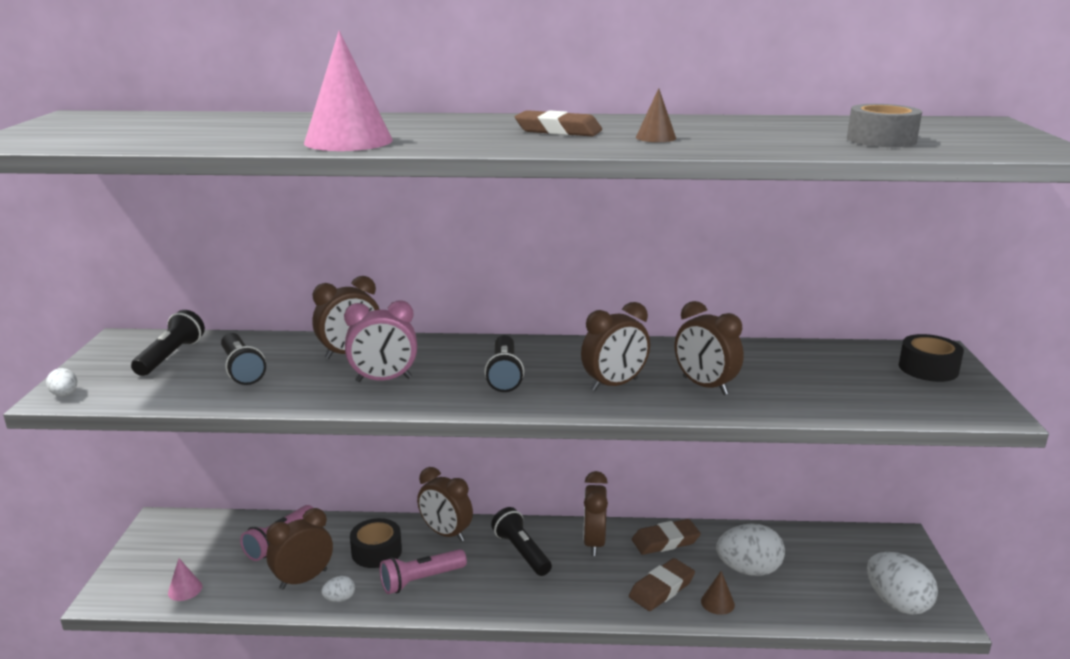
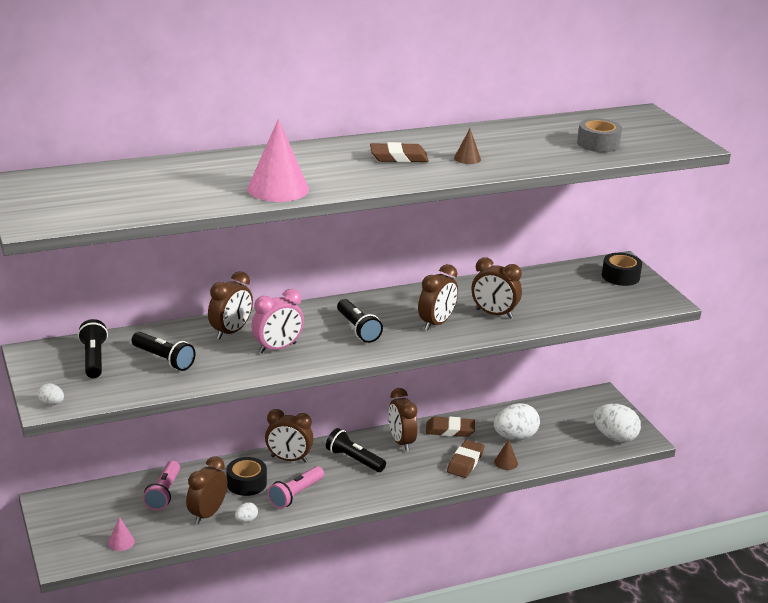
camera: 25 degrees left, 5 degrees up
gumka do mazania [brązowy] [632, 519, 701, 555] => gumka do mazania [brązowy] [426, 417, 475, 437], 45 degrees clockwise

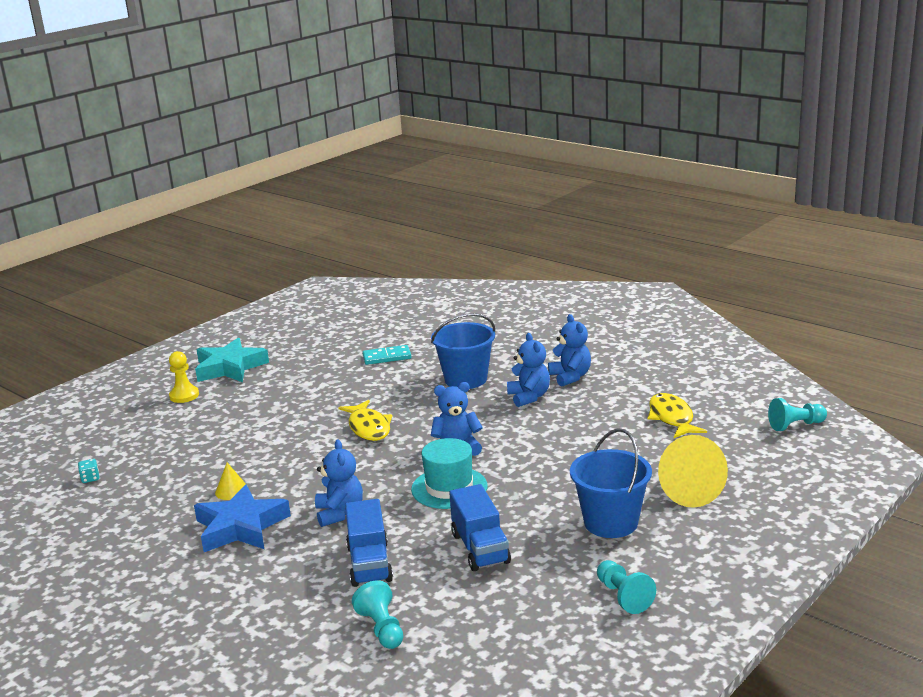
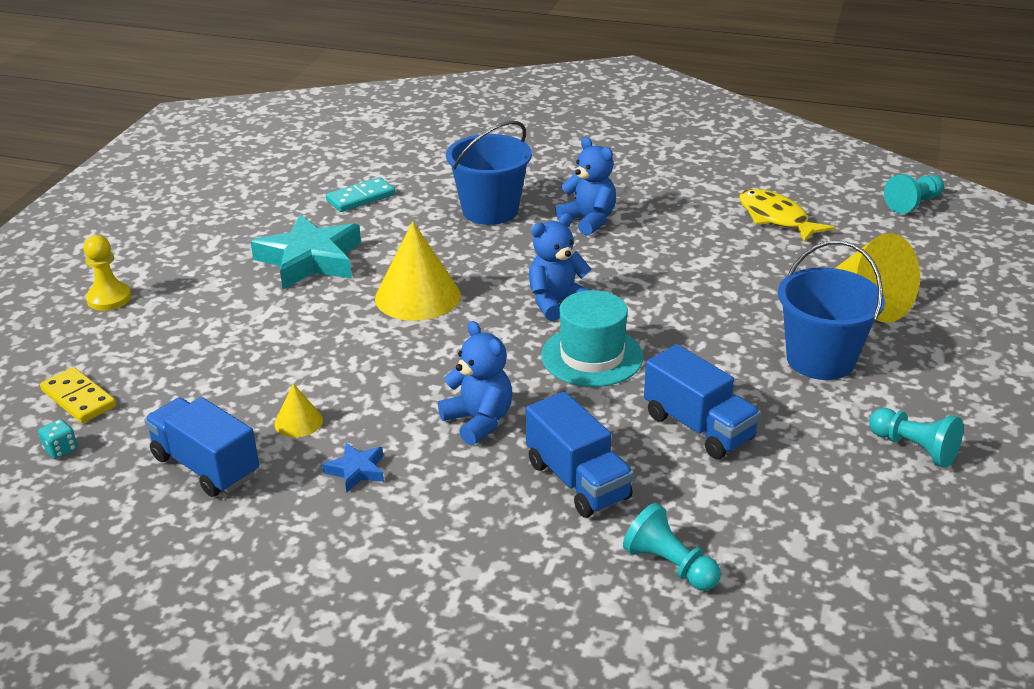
camera: 25 degrees left, 10 degrees up
nothing => kostka domina [żółty] [40, 367, 116, 423]
nothing => ciężarówka [niebieski] [144, 397, 259, 497]
gwiazda [turkusowy] [195, 338, 269, 382] => gwiazda [turkusowy] [250, 214, 361, 289], moved
gwiazda [niebieski] [194, 484, 291, 552] => gwiazda [niebieski] [322, 443, 384, 493], x0.45
ryba [żółty] [338, 400, 392, 441] => stożek [żółty] [375, 221, 461, 321]
miś [niebieski] [548, 314, 591, 387] => nothing

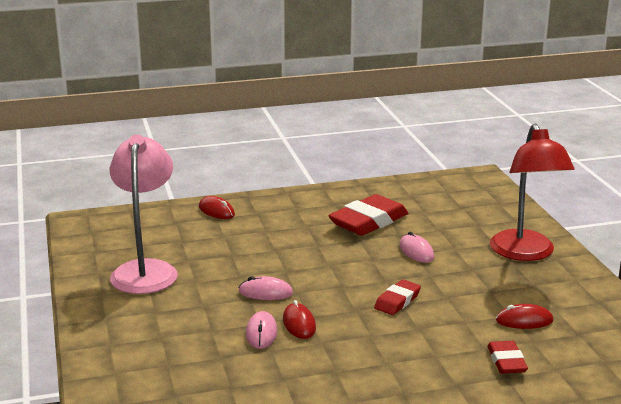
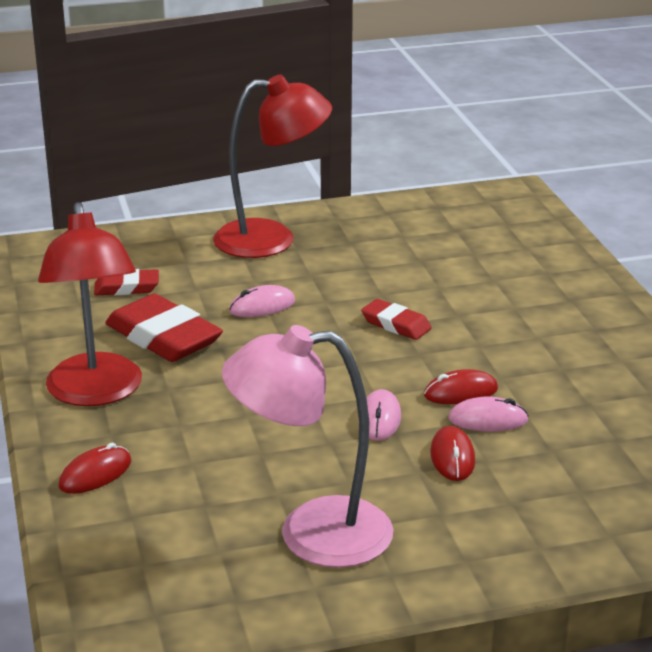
camera: 90 degrees left, 5 degrees up
nothing => lampka [czerwony] [38, 202, 142, 406]
gumka do mazania [czerwony] [487, 341, 528, 374] => gumka do mazania [czerwony] [94, 269, 159, 295], moved
myszka [czerwony] [496, 304, 553, 329] => myszka [czerwony] [430, 426, 475, 481], moved

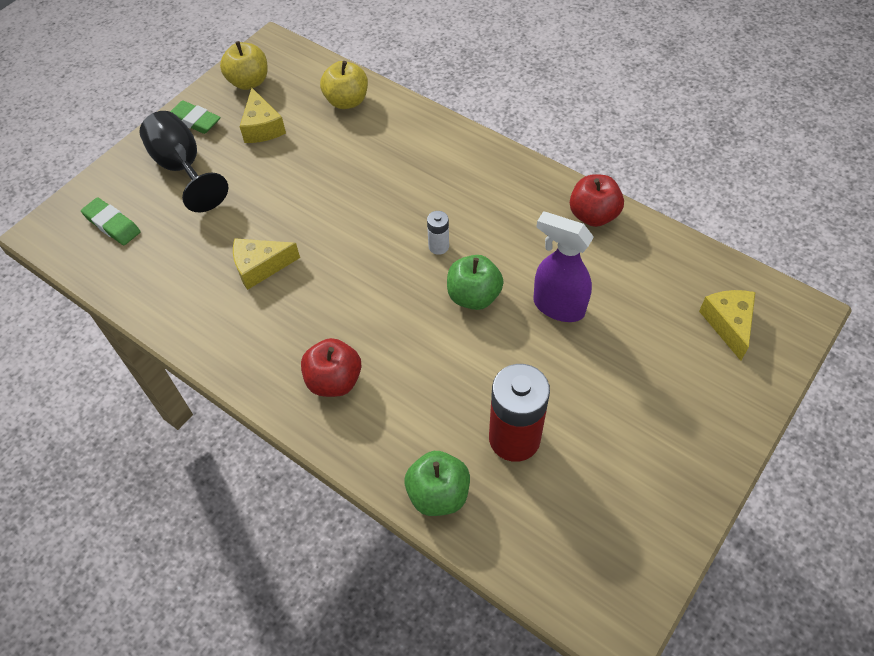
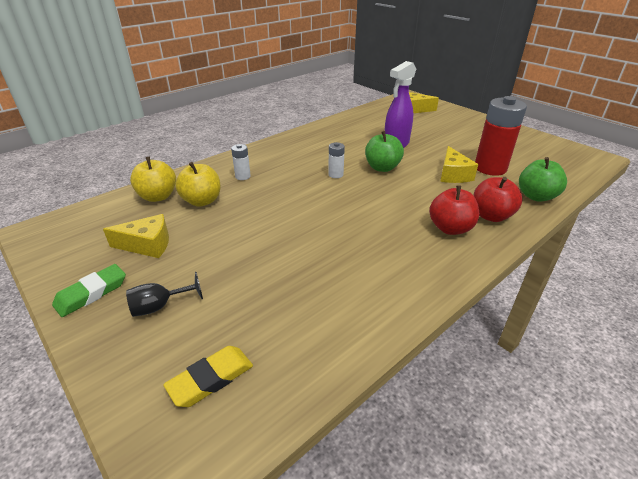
camera: 80 degrees left, 20 degrees down
kielich [czarny] [139, 111, 228, 212] => kielich [czarny] [126, 272, 203, 317], x0.54
gumka do mazania [zielony] [81, 197, 140, 245] => gumka do mazania [żółty] [163, 346, 253, 407]
jabłko [żółty] [220, 41, 267, 90] => jabłko [żółty] [175, 162, 221, 207], moved
nothing => bateria [biały] [231, 144, 251, 180]
ser [żółty] [233, 238, 300, 290] => ser [żółty] [440, 146, 478, 183], moved
jabłko [czerwony] [570, 174, 624, 227] => jabłko [czerwony] [474, 177, 523, 222], moved

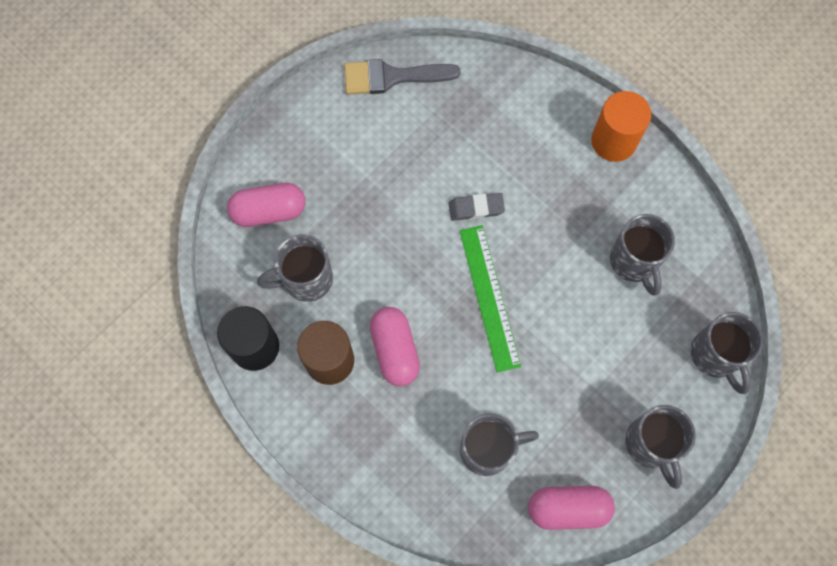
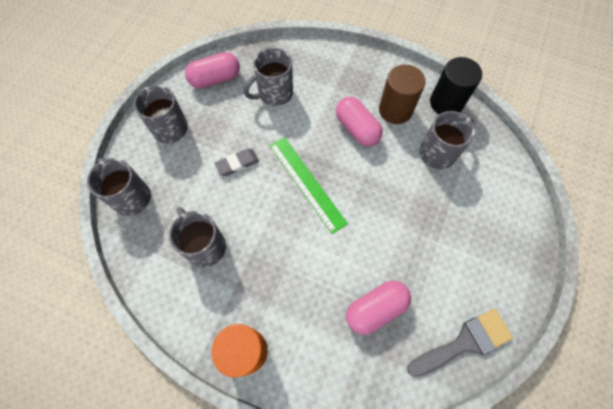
camera: 160 degrees right, 5 degrees down
gumka do mazania [szary] [449, 193, 505, 221] => gumka do mazania [szary] [214, 148, 259, 176], moved
kapsułka [różowy] [227, 183, 305, 227] => kapsułka [różowy] [346, 281, 411, 335], moved

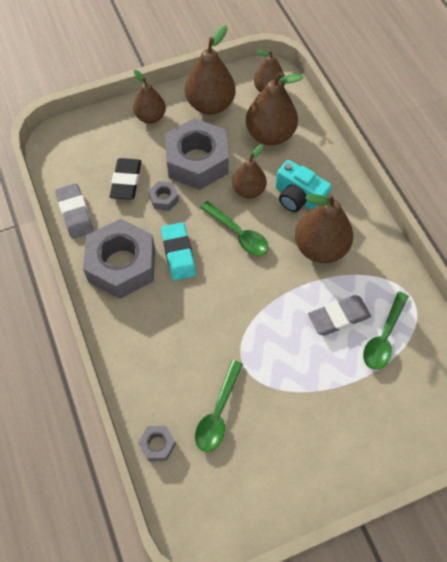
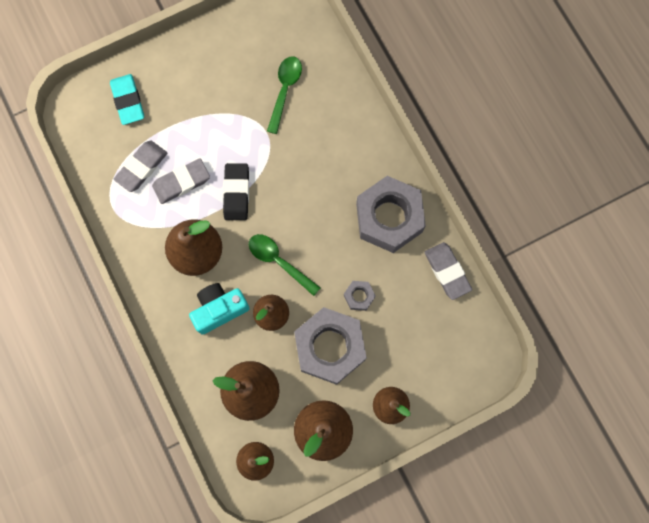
camera: 175 degrees right, 15 degrees up
gumka do mazania [turkusowy] [161, 222, 196, 280] => gumka do mazania [turkusowy] [110, 74, 144, 125], moved
łyżka [zielony] [363, 291, 409, 370] => gumka do mazania [szary] [114, 141, 167, 192]
aparat fotograficzny [turkusowy] [275, 160, 332, 212] => aparat fotograficzny [turkusowy] [189, 283, 250, 335], 60 degrees counterclockwise
gumka do mazania [czarny] [110, 158, 141, 200] => gumka do mazania [czarny] [223, 163, 249, 220], moved
nakrętka [szary] [138, 425, 176, 461] => nothing

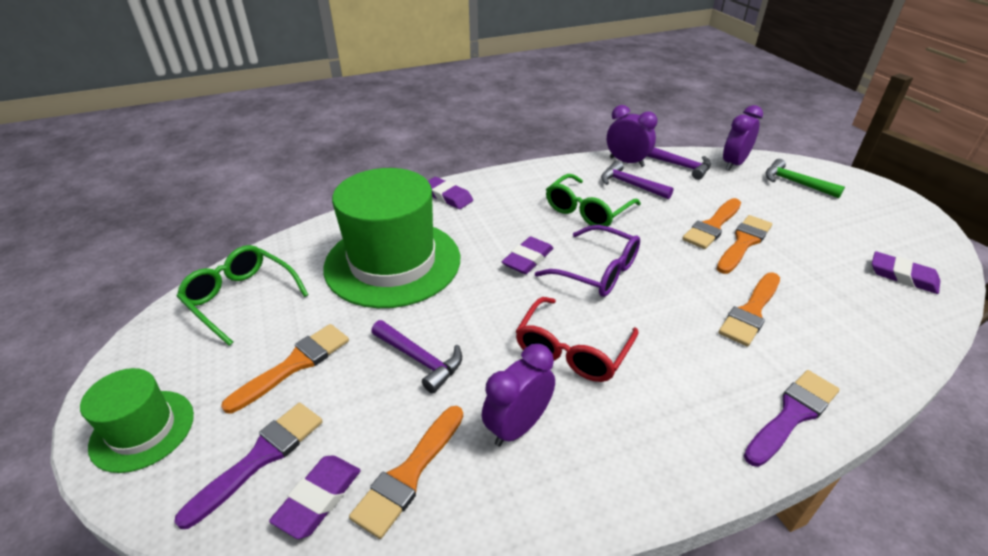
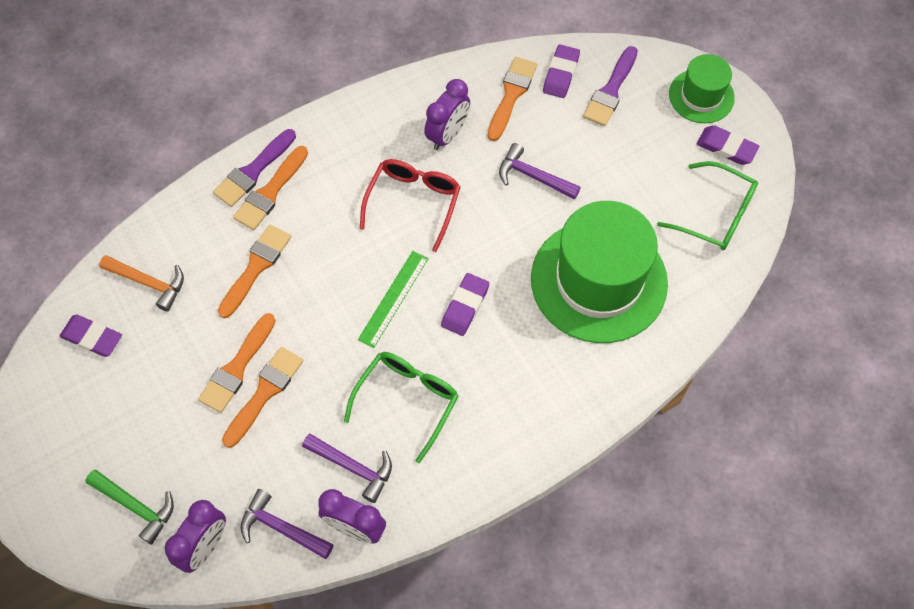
camera: 170 degrees right, 25 degrees up
nothing => młotek [pomarańczowy] [99, 255, 184, 312]
pędzel [pomarańczowy] [221, 324, 349, 414] => pędzel [pomarańczowy] [233, 146, 308, 230], moved
okulary [fioletowy] [535, 225, 640, 297] => linijka [zielony] [358, 251, 429, 348]
gumka do mazania [fioletowy] [428, 177, 473, 209] => gumka do mazania [fioletowy] [697, 125, 760, 165], moved

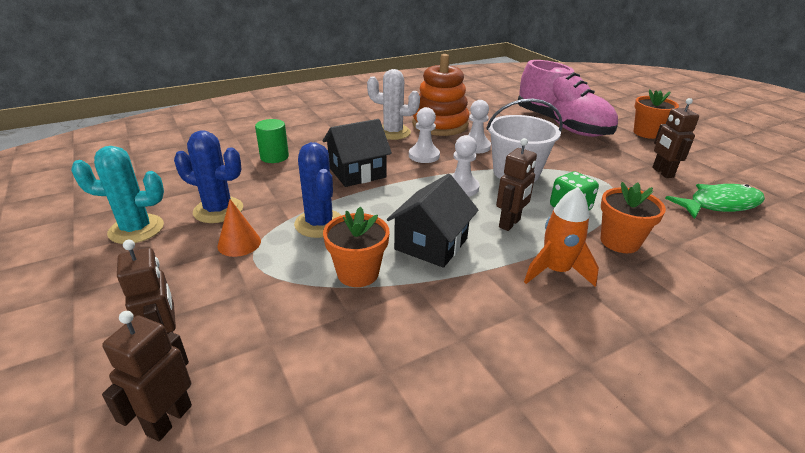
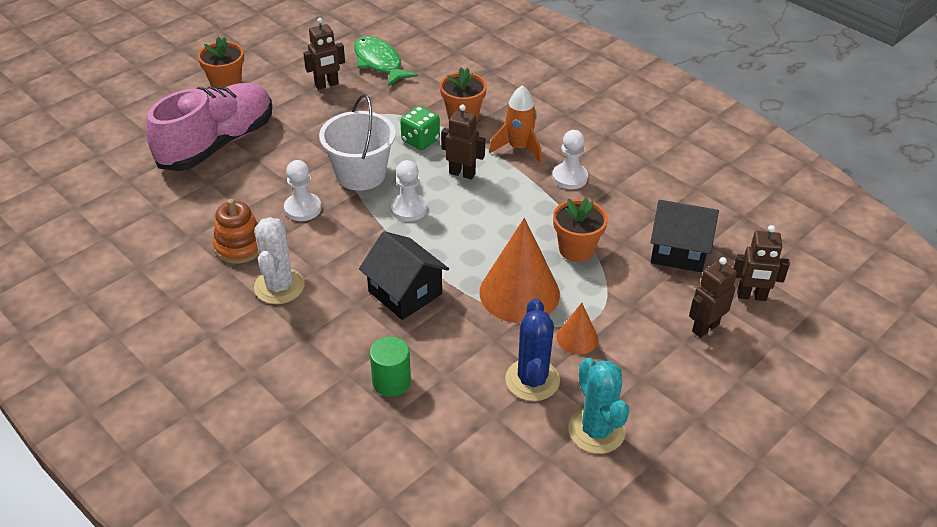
camera: 105 degrees left, 10 degrees up
zabawka nakładanka [pomarańczowy] [412, 54, 469, 136] => zabawka nakładanka [pomarańczowy] [213, 199, 259, 264], x0.64
kaktus [niebieski] [294, 142, 342, 238] => stożek [pomarańczowy] [479, 218, 560, 323]
pionek [biały] [409, 107, 440, 163] => pionek [biały] [552, 130, 588, 189], moved
domek [czarny] [387, 174, 479, 268] => domek [czarny] [651, 200, 719, 272], moved

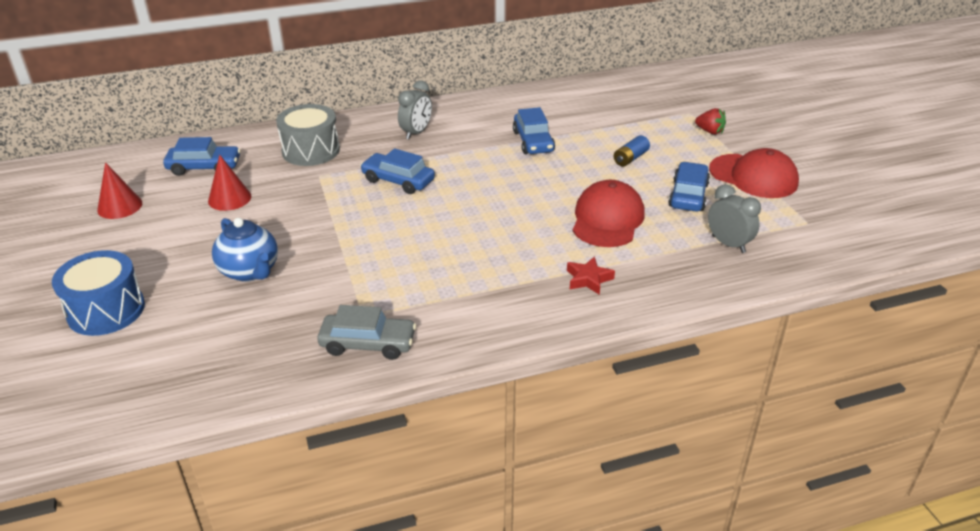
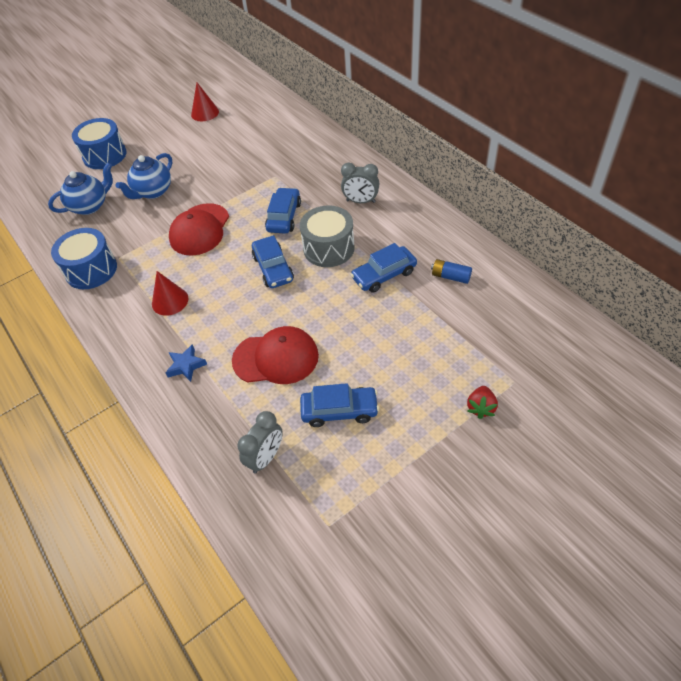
camera: 75 degrees right, 15 degrees up
nothing => imbryk [niebieski] [48, 163, 113, 215]
samochód [szary] [317, 305, 416, 360] => bęben [niebieski] [51, 228, 117, 289]
stożek [czerwony] [208, 155, 251, 211] => stożek [czerwony] [152, 271, 189, 316], moved
gwiazda [czerwony] [567, 256, 615, 295] => gwiazda [niebieski] [166, 344, 207, 382]
czapka [czerwony] [709, 148, 799, 198] => czapka [czerwony] [169, 203, 229, 256], moved
samochód [niebieski] [163, 137, 241, 176] => samochód [niebieski] [252, 235, 294, 288], moved
bęben [szary] [276, 104, 340, 166] => bęben [szary] [300, 205, 355, 267], moved
bateria [niebieski] [614, 135, 650, 167] => bateria [niebieski] [431, 259, 472, 284], moved

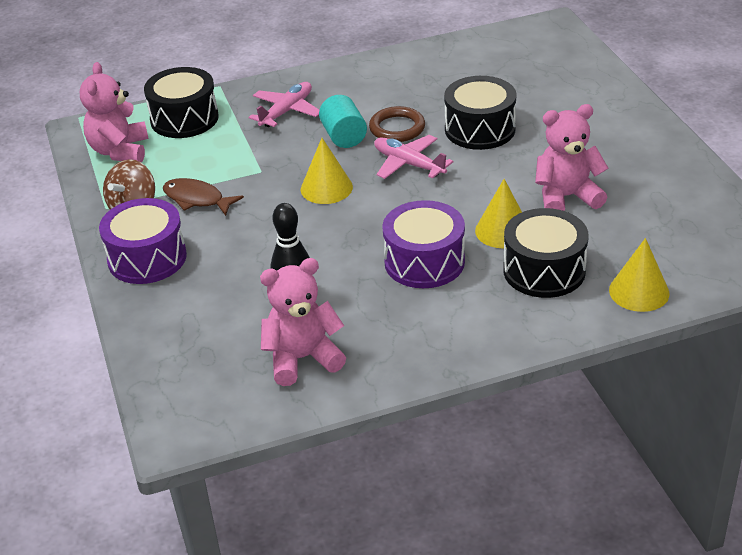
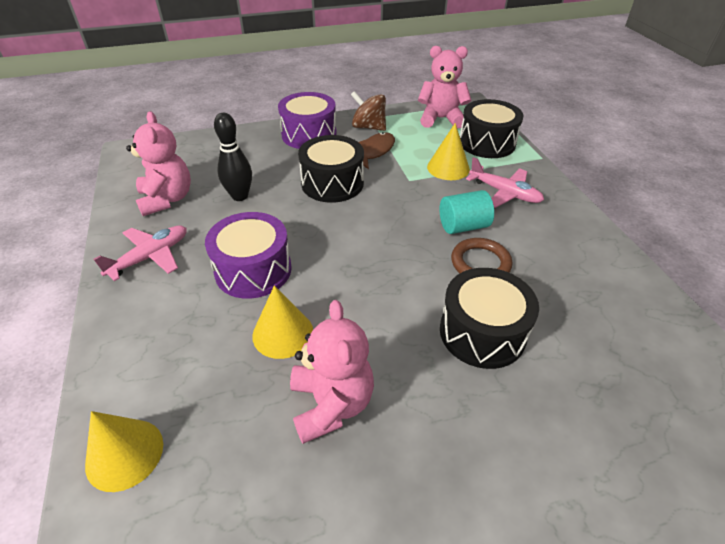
camera: 90 degrees right, 5 degrees up
samolot [różowy] [374, 135, 453, 179] => samolot [różowy] [94, 225, 187, 281], moved
bęben [czarny] [503, 208, 589, 298] => bęben [czarny] [298, 135, 364, 203], moved
stożek [żółty] [301, 138, 353, 204] => stożek [żółty] [427, 123, 470, 180], moved

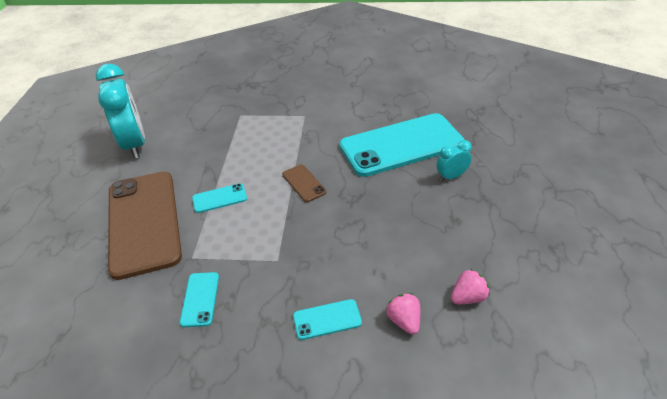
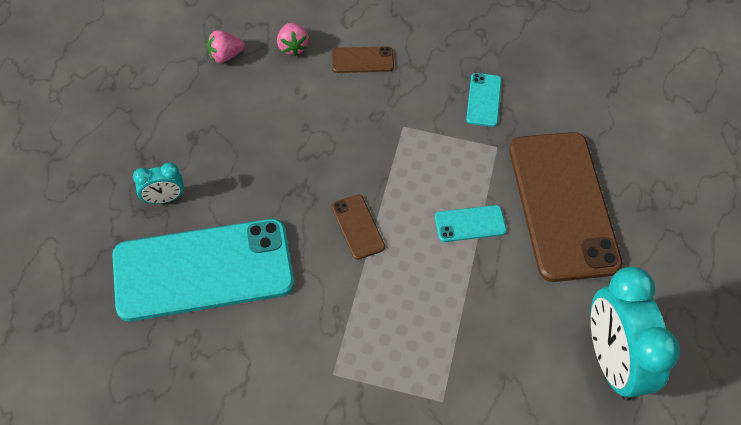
camera: 175 degrees left, 15 degrees up
telefon [turkusowy] [293, 299, 362, 340] => telefon [brązowy] [332, 46, 394, 73]

